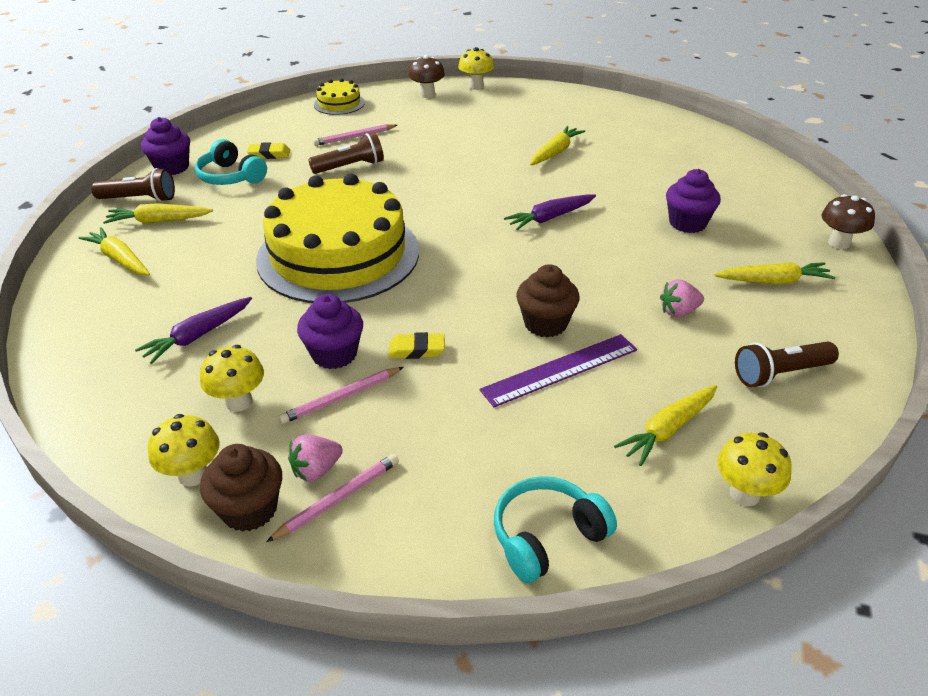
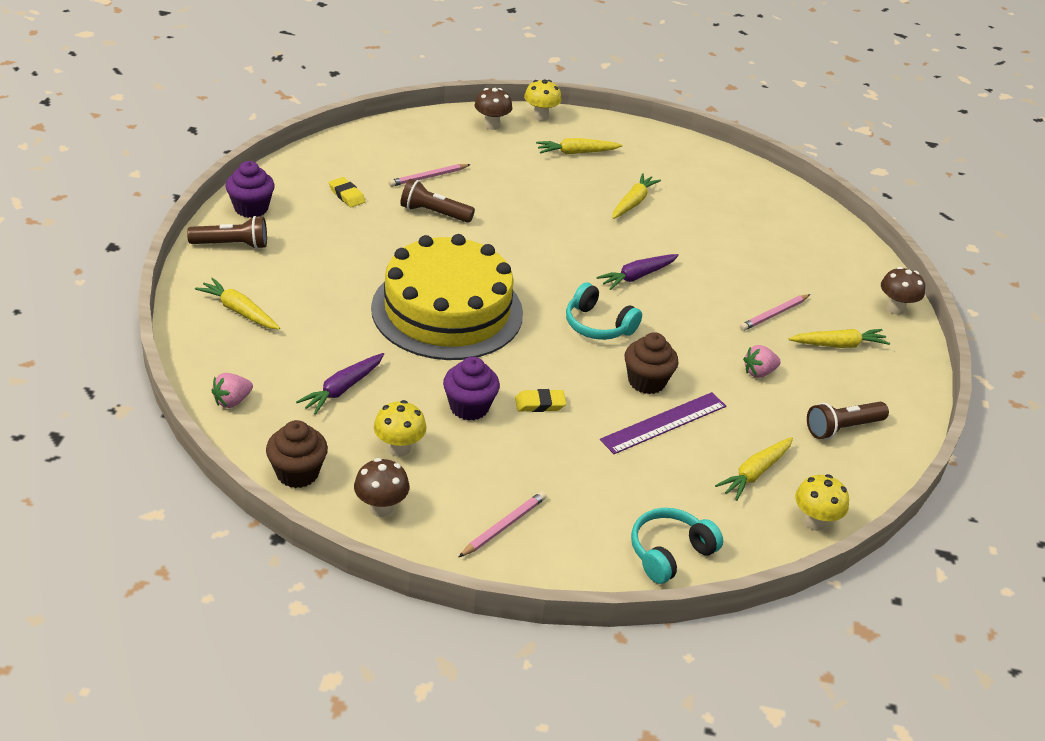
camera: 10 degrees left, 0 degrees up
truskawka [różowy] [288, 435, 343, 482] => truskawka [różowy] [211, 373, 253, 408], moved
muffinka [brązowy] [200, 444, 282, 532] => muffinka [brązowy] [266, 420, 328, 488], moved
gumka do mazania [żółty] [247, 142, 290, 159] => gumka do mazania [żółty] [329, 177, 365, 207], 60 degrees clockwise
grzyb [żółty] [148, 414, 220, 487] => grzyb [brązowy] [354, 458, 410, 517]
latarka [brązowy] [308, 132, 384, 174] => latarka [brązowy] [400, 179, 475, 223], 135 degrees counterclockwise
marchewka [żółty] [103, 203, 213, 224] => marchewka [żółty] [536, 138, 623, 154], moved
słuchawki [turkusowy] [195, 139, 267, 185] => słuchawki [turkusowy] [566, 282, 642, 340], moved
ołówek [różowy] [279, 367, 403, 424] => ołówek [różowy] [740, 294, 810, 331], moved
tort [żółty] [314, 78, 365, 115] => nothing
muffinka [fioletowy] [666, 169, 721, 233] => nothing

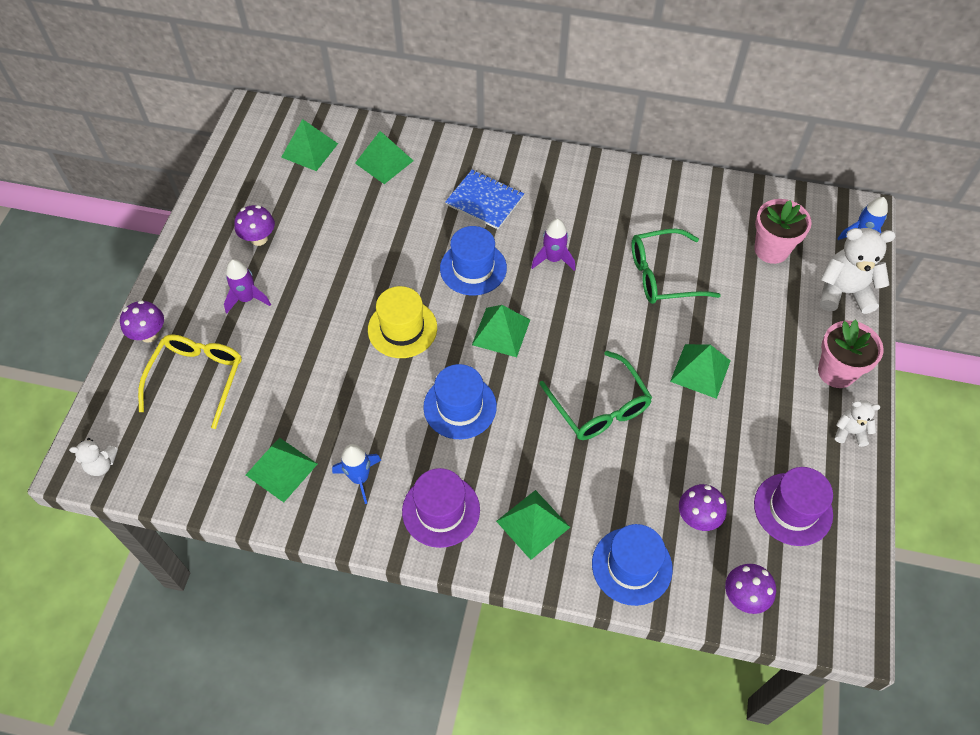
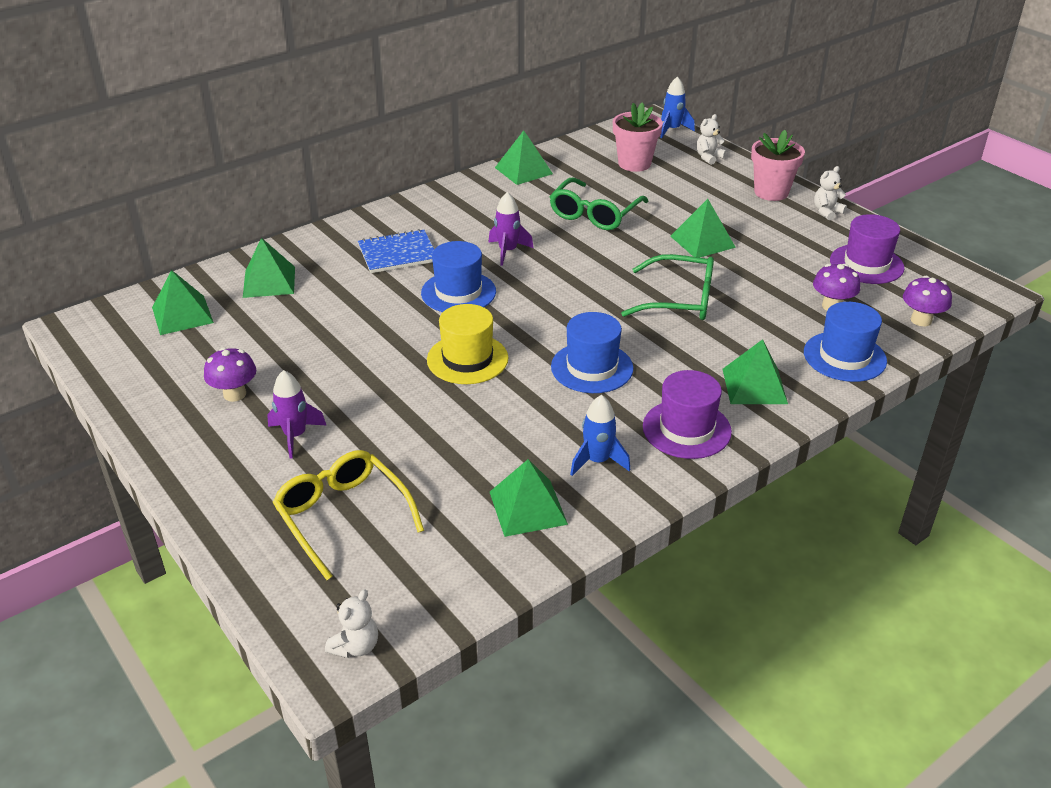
camera: 50 degrees left, 20 degrees down
piramida [zielony] [472, 305, 530, 357] => piramida [zielony] [495, 130, 553, 185], moved
miś [biały] [820, 228, 896, 314] => miś [biały] [696, 114, 726, 165], x0.54
grzyb [fioletowy] [120, 300, 164, 343] => nothing

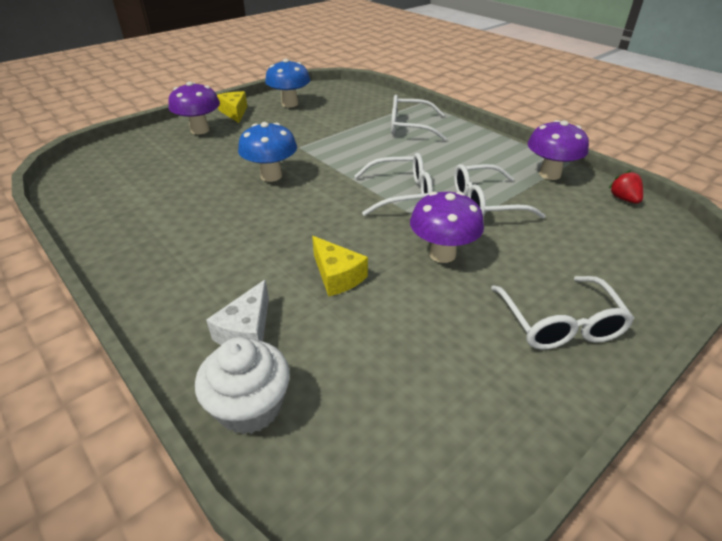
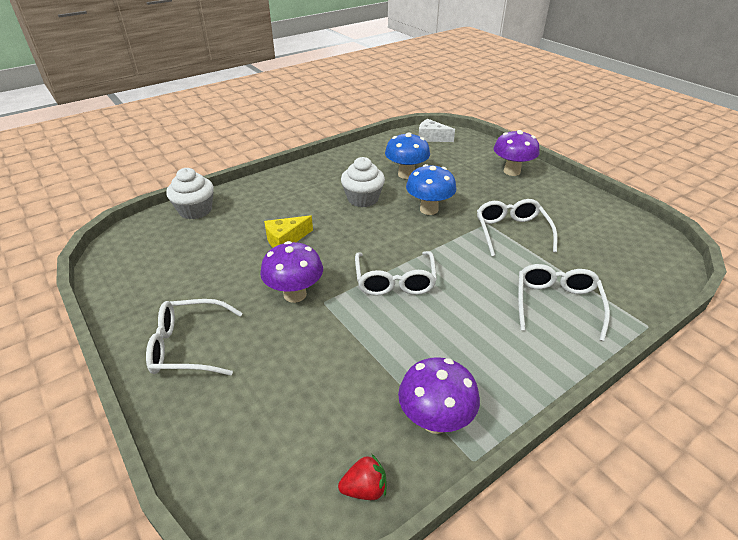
camera: 95 degrees right, 0 degrees up
nothing => muffinka [biały] [341, 157, 385, 207]
grzyb [niebieski] [265, 59, 310, 107] => grzyb [niebieski] [385, 132, 430, 179], moved
ser [biały] [206, 279, 269, 345] => ser [biały] [419, 119, 455, 142], moved
okulary [biały] [454, 164, 545, 219] => okulary [biały] [477, 199, 557, 256], moved
ser [żółty] [217, 91, 247, 123] => nothing

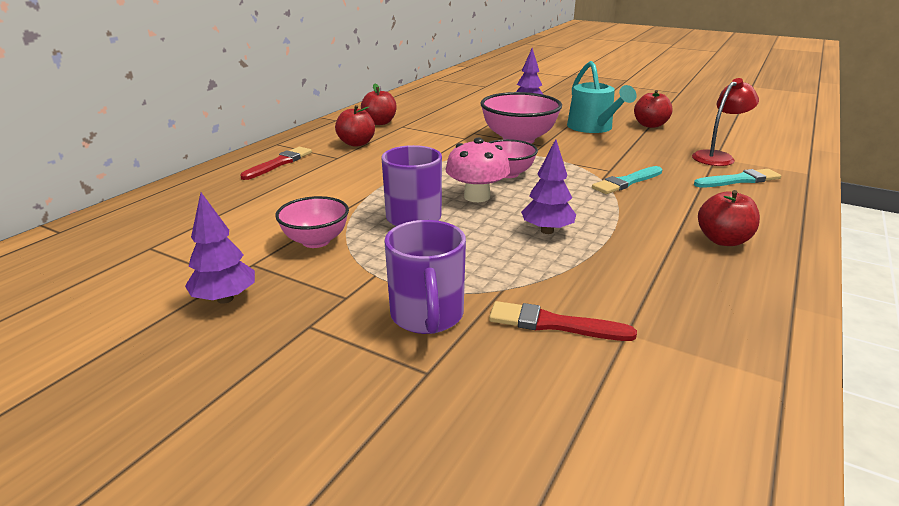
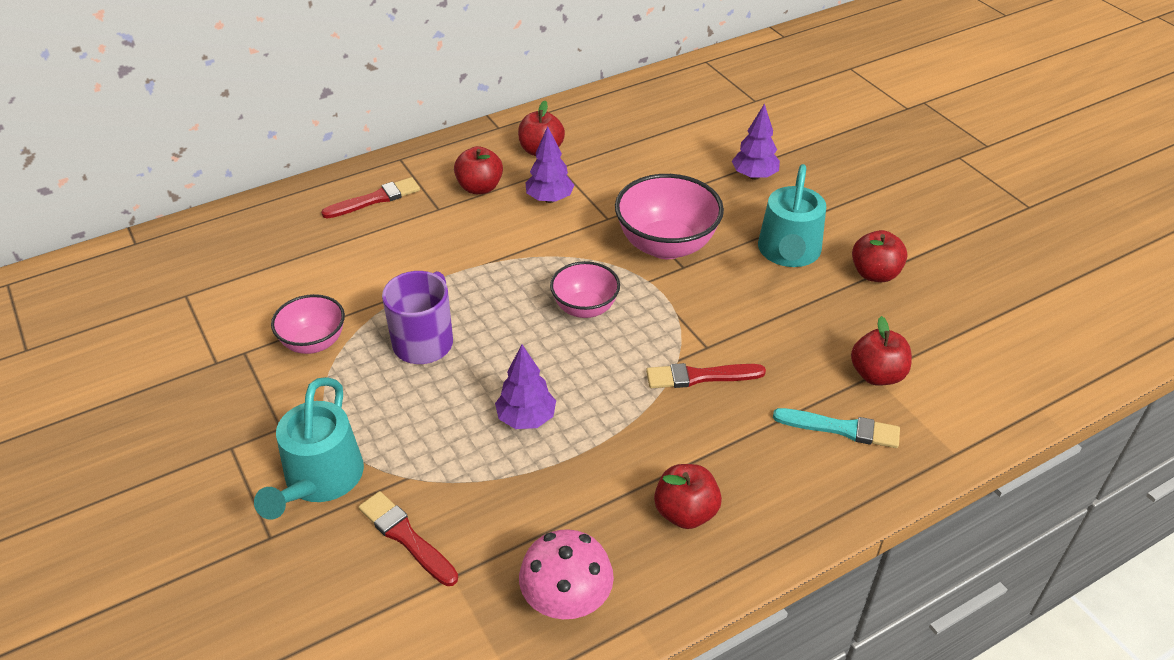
camera: 30 degrees right, 15 degrees up
kubek [fioletowy] [385, 220, 466, 334] => konewka [turkusowy] [254, 377, 364, 520]
grzyb [różowy] [445, 138, 510, 202] => grzyb [różowy] [519, 529, 614, 619], moved
drzewko [fioletowy] [185, 193, 255, 304] => drzewko [fioletowy] [526, 126, 574, 203], moved
pędzel [turkusowy] [592, 166, 662, 194] => pędzel [czerwony] [646, 363, 766, 388]
lampka [czerwony] [692, 78, 759, 166] => jabłko [czerwony] [851, 316, 912, 386]

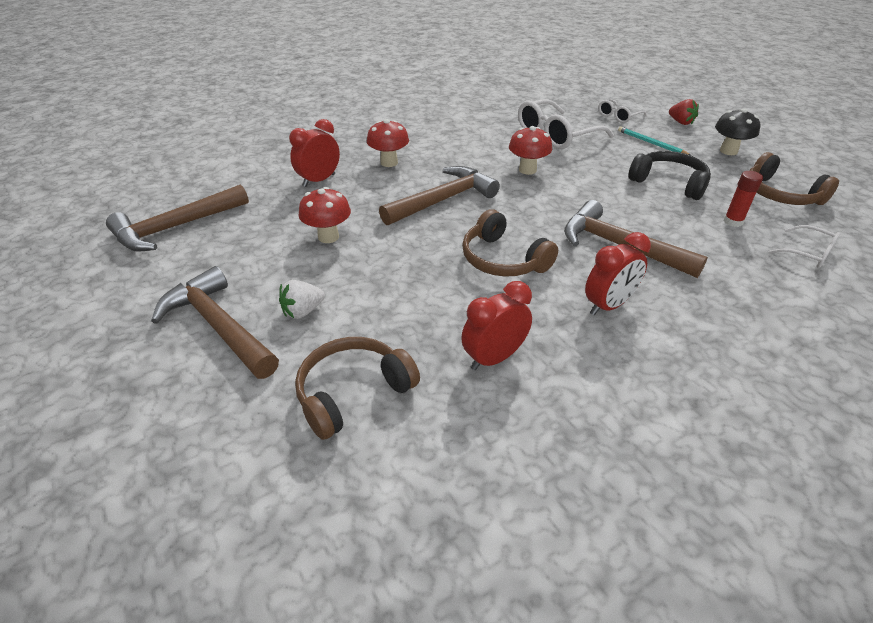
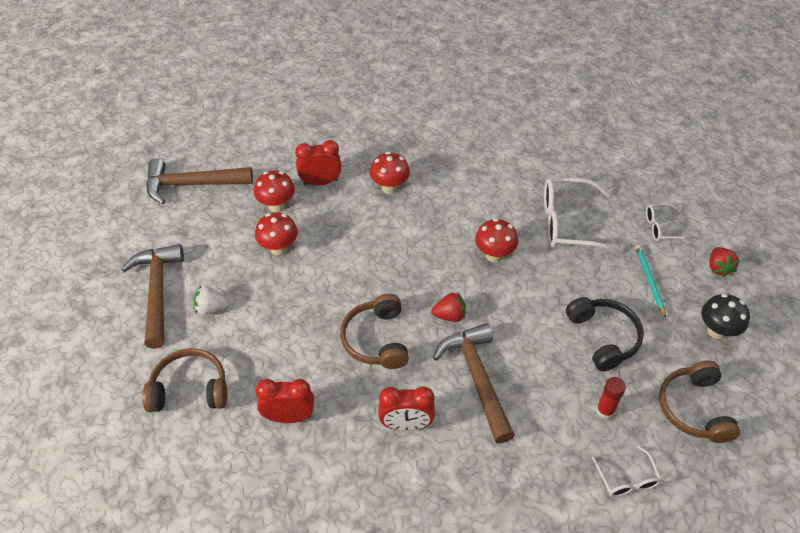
camera: 35 degrees right, 10 degrees up
nothing => grzyb [czerwony] [254, 171, 295, 212]
nothing => truskawka [czerwony] [431, 292, 466, 322]
młotek [brązowy] [379, 166, 500, 225] => nothing

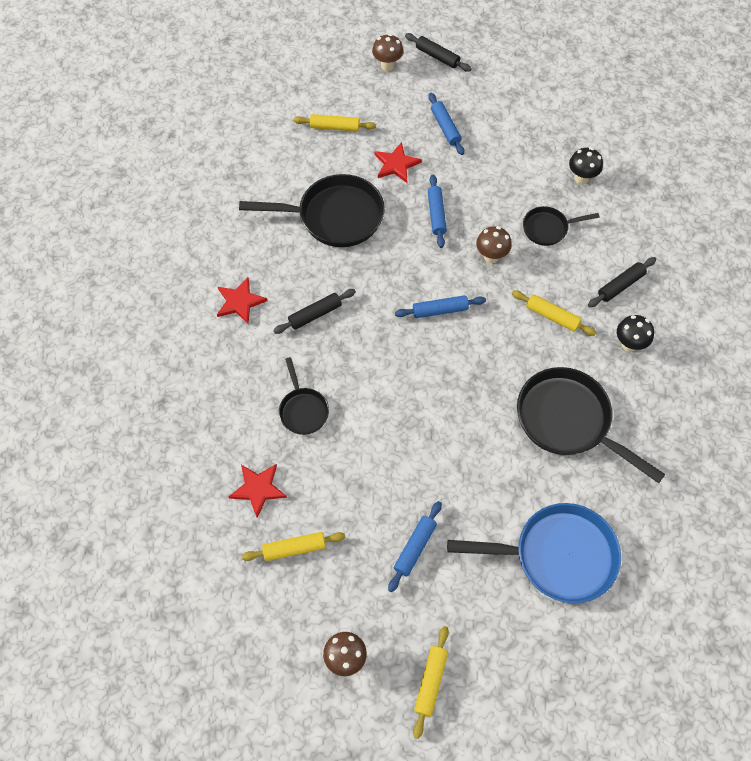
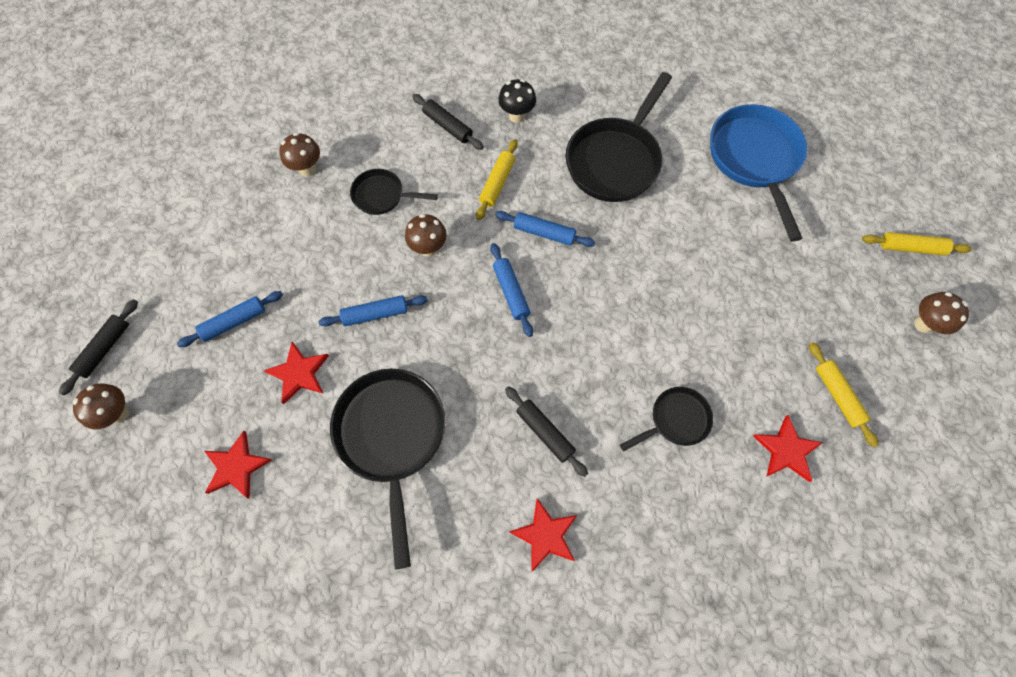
camera: 100 degrees left, 5 degrees up
wałek do ciasta [żółty] [293, 114, 376, 132] => gwiazda [czerwony] [204, 431, 272, 499]
grzyb [czarny] [569, 147, 603, 184] => grzyb [brązowy] [279, 133, 320, 177]
patelnia [czarny] [523, 206, 600, 246] => patelnia [czarny] [350, 169, 438, 215], 120 degrees clockwise
wałek do ciasta [niebieski] [388, 501, 442, 592] => wałek do ciasta [niebieski] [495, 211, 595, 247], moved

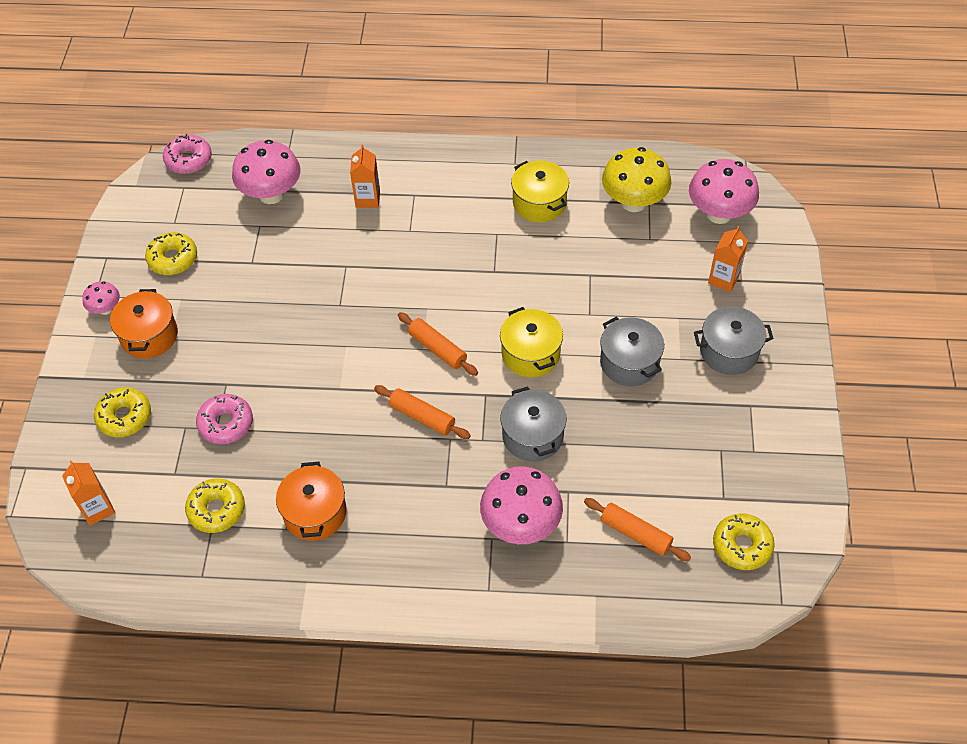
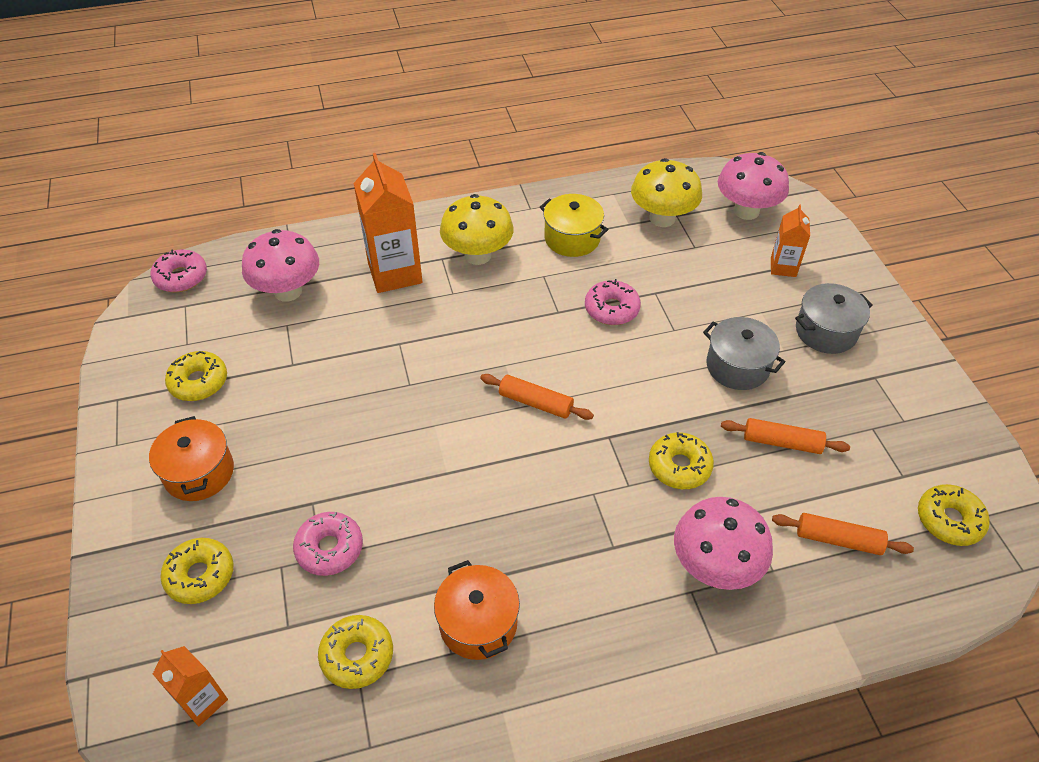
camera: 20 degrees left, 5 degrees down
karton mleka [pomarańczowy] [350, 145, 380, 208] => karton mleka [pomarańczowy] [354, 153, 423, 293], x1.83
nothing => grzyb [żółty] [440, 194, 514, 265]
nothing => donut [różowy] [585, 279, 641, 325]
garnek [szary] [500, 386, 567, 462] => donut [żółty] [649, 432, 714, 489]
wałek do ciasta [pomarańczowy] [374, 385, 471, 439] => wałek do ciasta [pomarańczowy] [721, 418, 850, 454], moved
grzyb [różowy] [82, 281, 120, 315] => nothing
garnek [żółty] [500, 307, 563, 377] => nothing

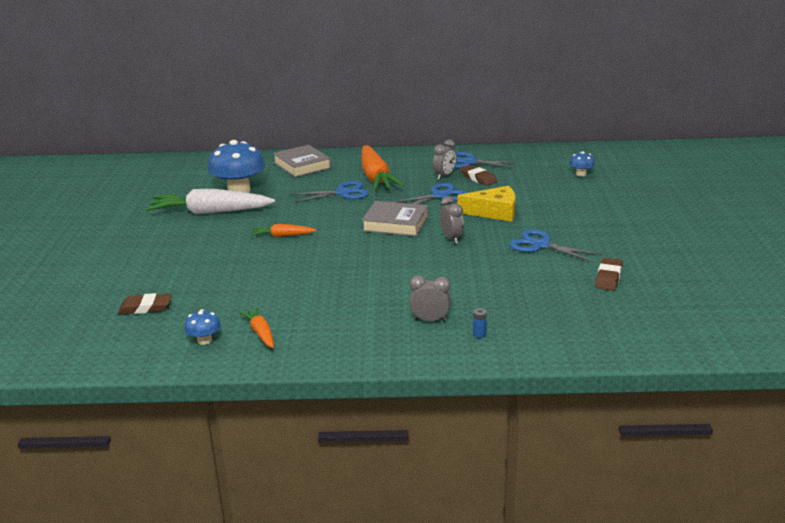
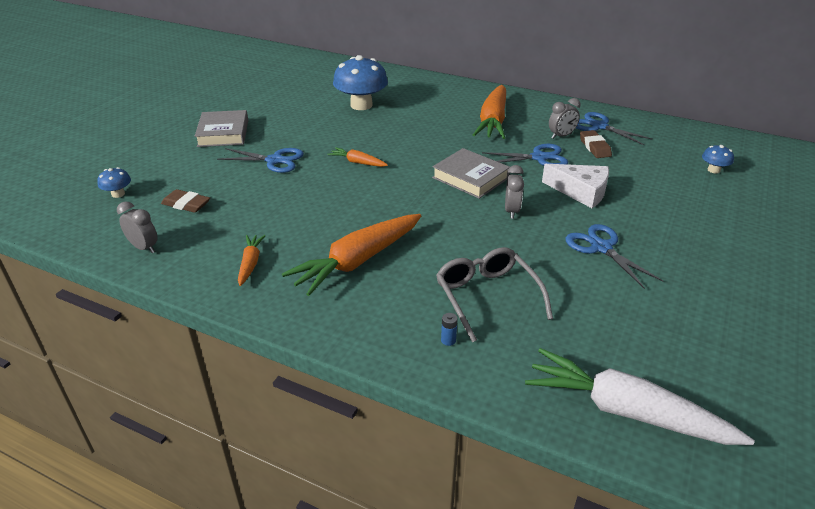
camera: 25 degrees right, 10 degrees up
grzyb [niebieski] [184, 309, 221, 345] => grzyb [niebieski] [97, 167, 131, 198], moved
budzik [szary] [409, 275, 451, 322] => budzik [szary] [117, 201, 158, 253], moved
książka [szary] [273, 145, 332, 178] => książka [szary] [195, 110, 248, 147], moved
nożyczki [niebieski] [290, 181, 369, 203] => nożyczki [niebieski] [217, 148, 304, 173], moved
nothing => marchewka [pomarańczowy] [282, 214, 421, 296]
nothing => okulary [szary] [436, 247, 553, 343]
marchewka [biały] [146, 189, 275, 215] => marchewka [biały] [525, 348, 755, 445], moved
ser [żółty] [457, 186, 516, 222] => ser [biały] [542, 164, 609, 208]
gumka do mazania [brązowy] [595, 258, 623, 291] => nothing

